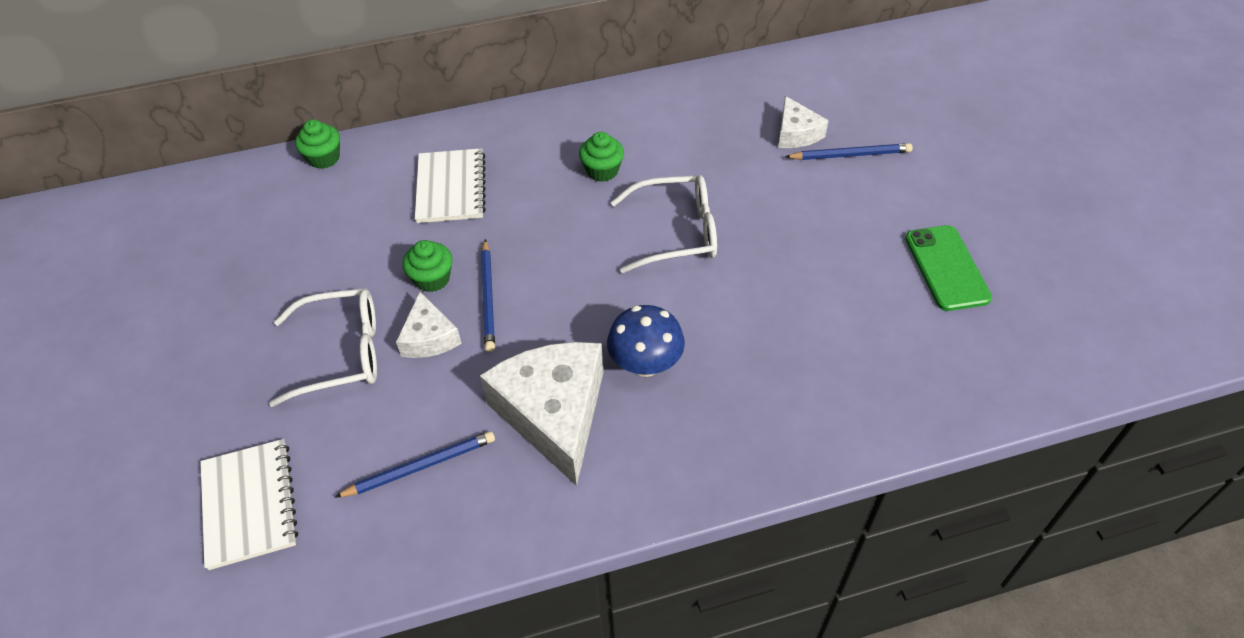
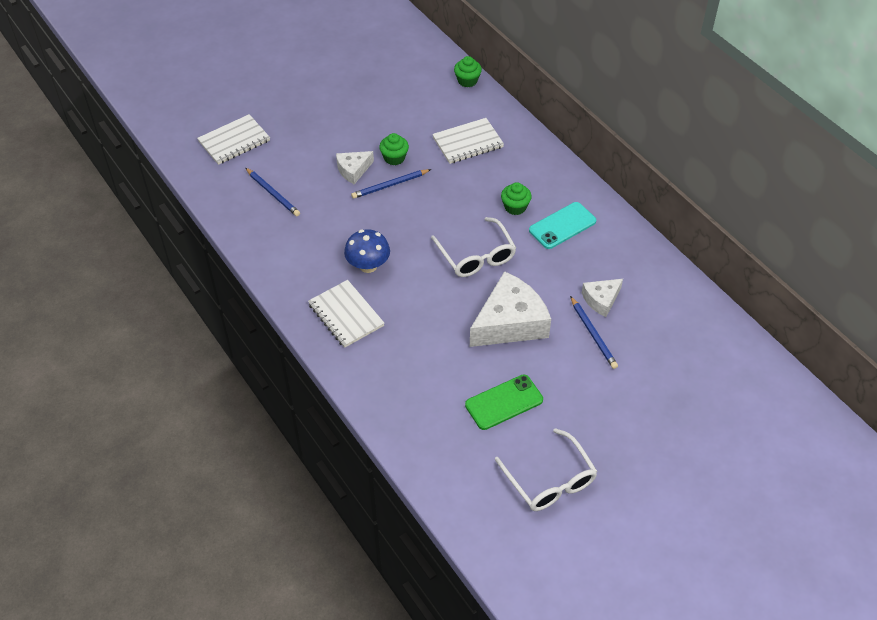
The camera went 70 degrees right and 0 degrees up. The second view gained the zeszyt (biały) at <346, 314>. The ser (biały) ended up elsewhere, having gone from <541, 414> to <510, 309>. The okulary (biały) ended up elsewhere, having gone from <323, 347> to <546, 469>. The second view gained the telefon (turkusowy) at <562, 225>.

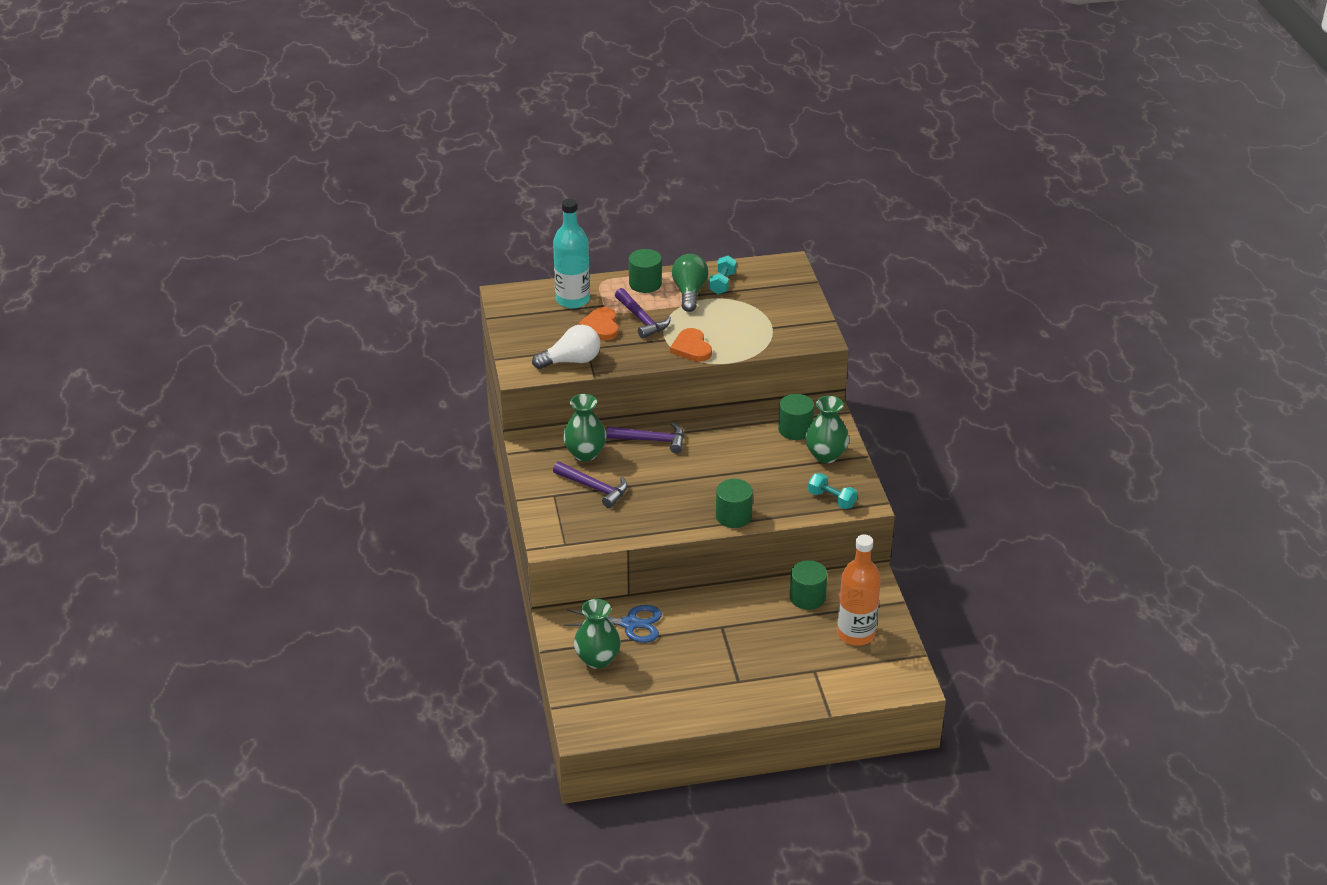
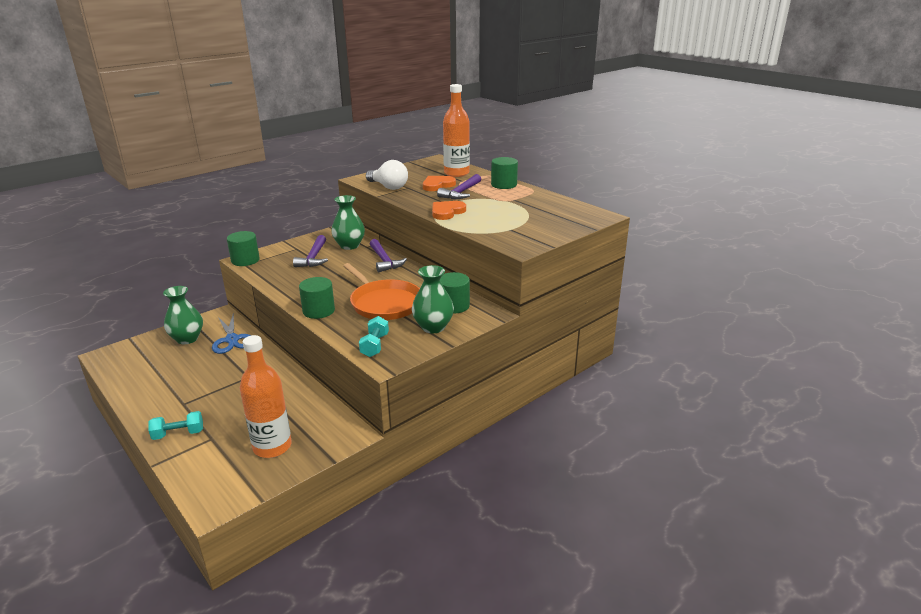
The camera went 60 degrees right and 10 degrees down. The hantel (turkusowy) ended up elsewhere, having gone from <723, 275> to <176, 425>. The walec (zielony) ended up elsewhere, having gone from <809, 585> to <243, 248>. The second view gained the patelnia (pomarańczowy) at <381, 291>. What was the butelka (turkusowy) at <571, 253> turned into the butelka (pomarańczowy) at <456, 130>. The second view lost the żarówka (zielony) at <690, 283>.

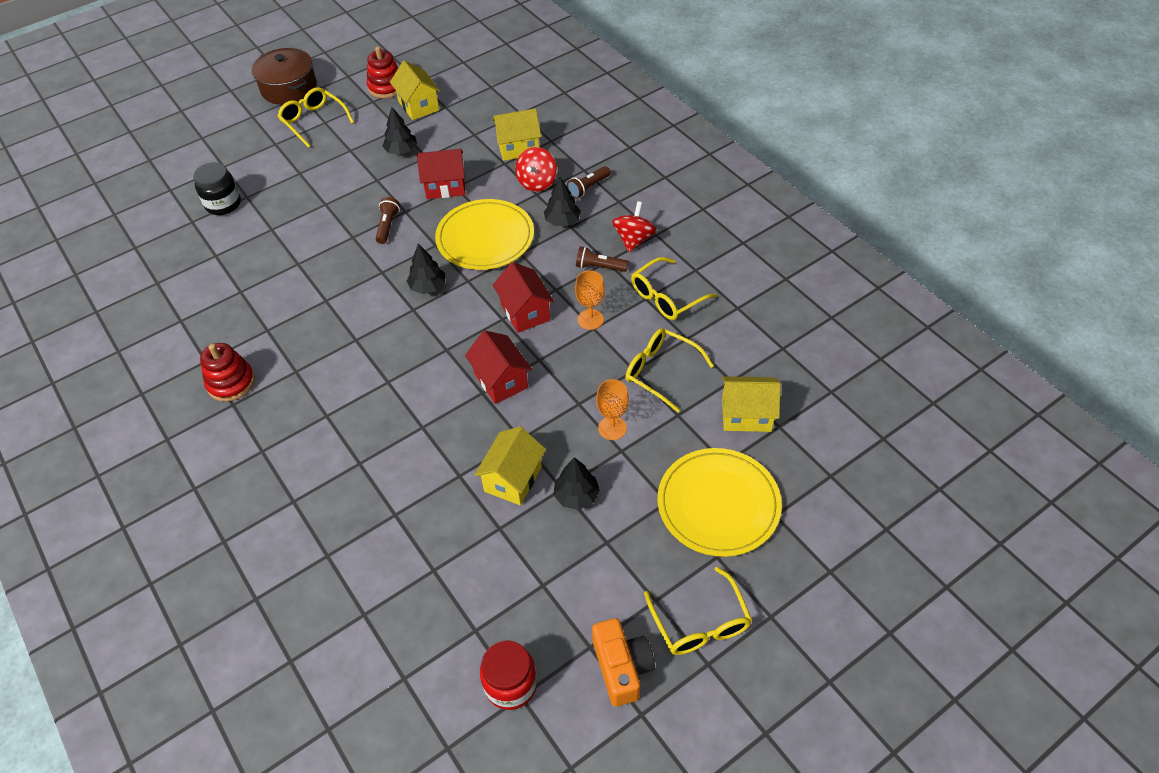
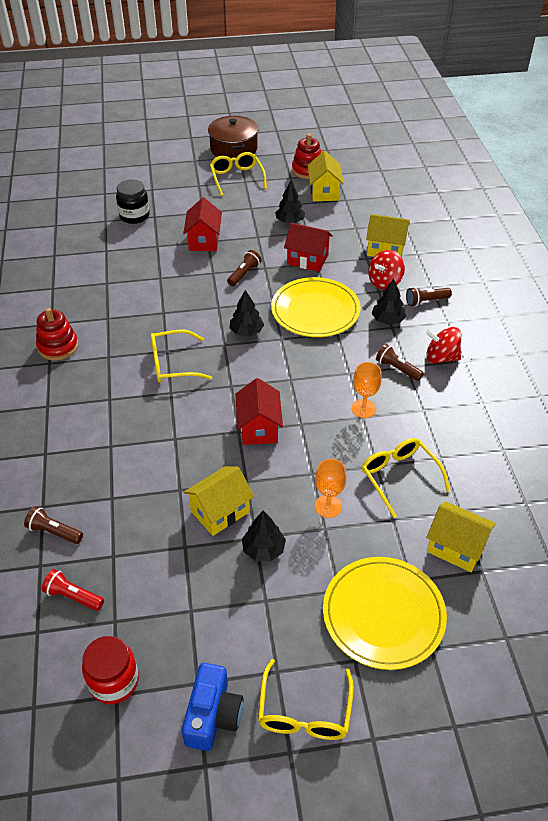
The camera went 25 degrees right and 5 degrees down. The second view gained the latarka (brązowy) at <53, 525>. The second view gained the latarka (czerwony) at <73, 590>. The okulary (żółty) ended up elsewhere, having gone from <674, 288> to <181, 356>. What was the aparat fotograficzny (pomarańczowy) at <623, 662> turned into the aparat fotograficzny (niebieski) at <212, 707>. The domek (czerwony) ended up elsewhere, having gone from <523, 297> to <202, 224>. The bączek (czerwony) at <634, 226> ended up facing another way, 120 degrees counterclockwise from before.

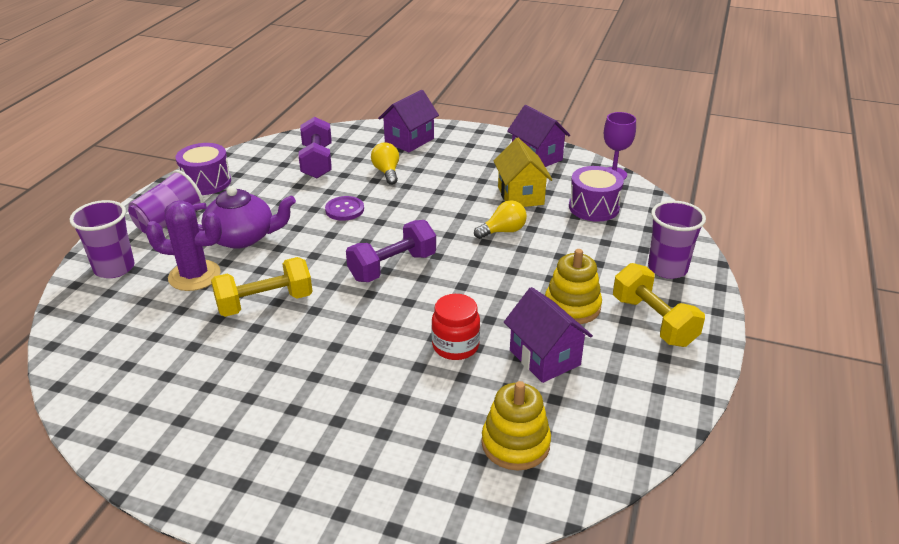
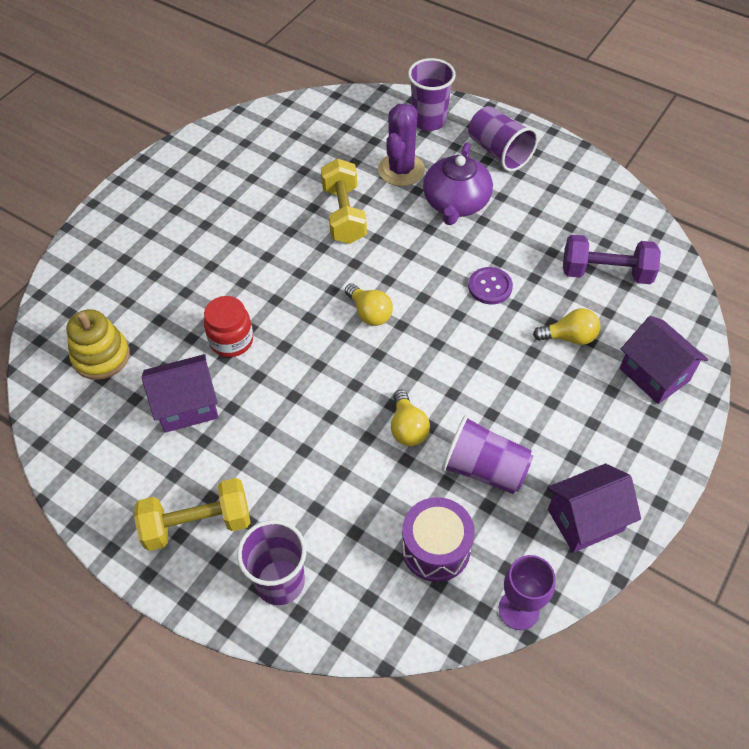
The camera went 105 degrees right and 20 degrees up. Where the hantel (fioletowy) stood at <391, 251>, the żarówka (żółty) came to stand at <369, 305>. Where the domek (żółty) stood at <523, 172>, the szklanka (fioletowy) came to stand at <487, 454>. The second view lost the bęben (fioletowy) at <203, 169>. The second view lost the zabawka nakładanka (żółty) at <573, 286>.

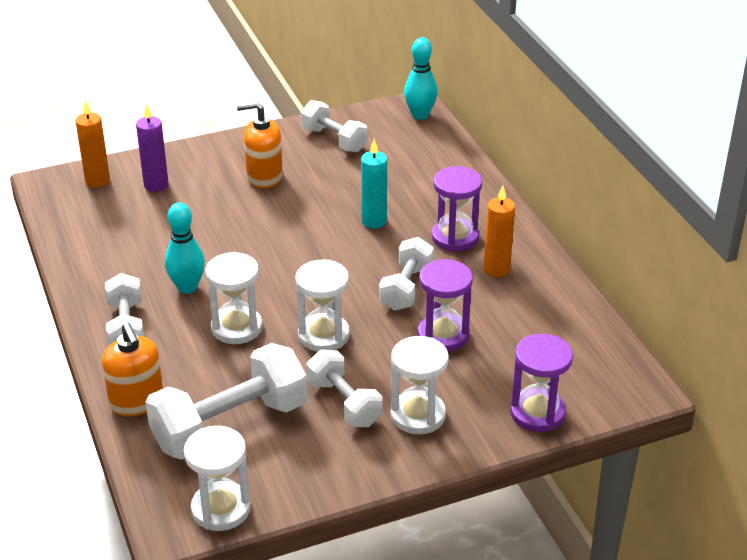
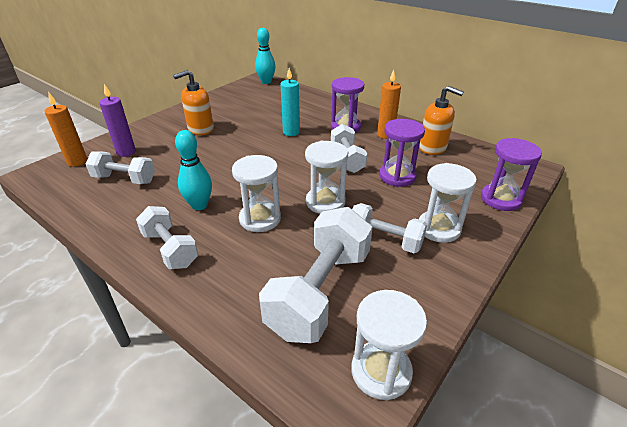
The camera went 30 degrees left and 0 degrees up. The hantel (biały) ended up elsewhere, having gone from <334, 126> to <120, 167>. The dozownik mydła (pomarańczowy) ended up elsewhere, having gone from <132, 369> to <441, 120>.

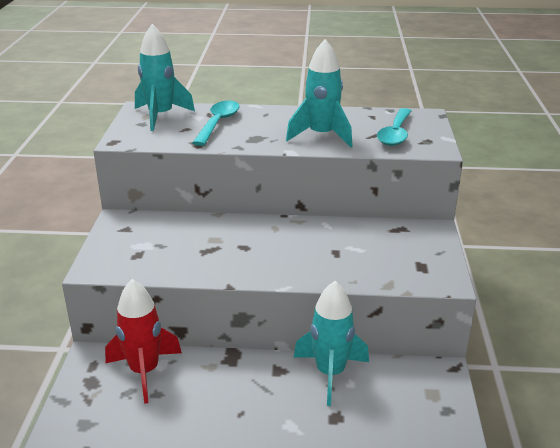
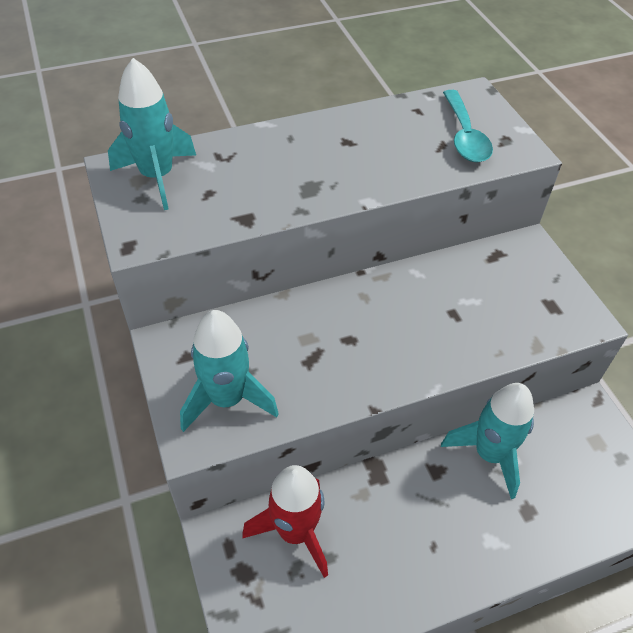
The camera went 25 degrees left and 20 degrees up. The rakieta (turkusowy) ended up elsewhere, having gone from <319, 93> to <229, 371>. The second view lost the łyżka (turkusowy) at <216, 123>.

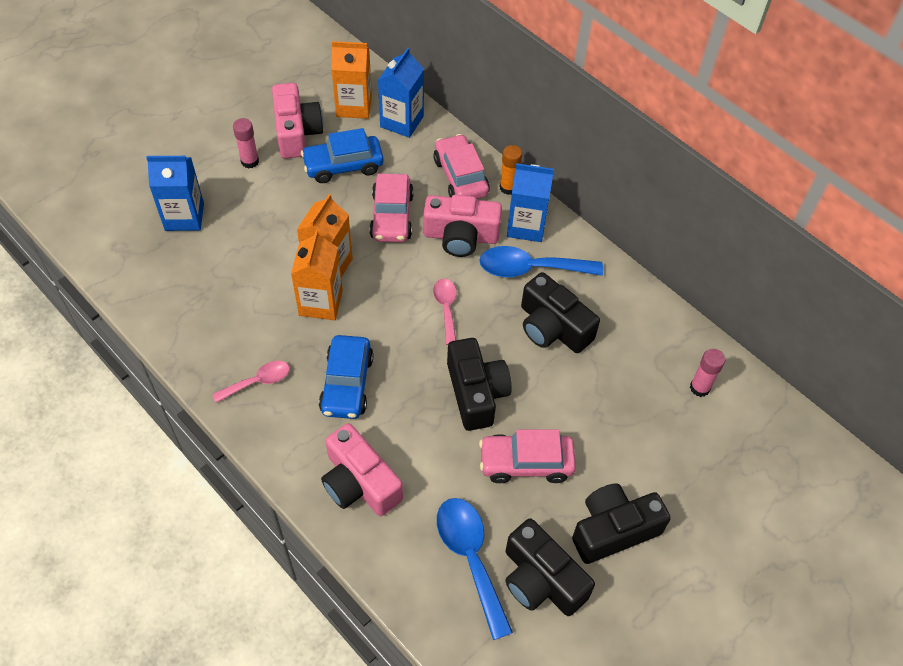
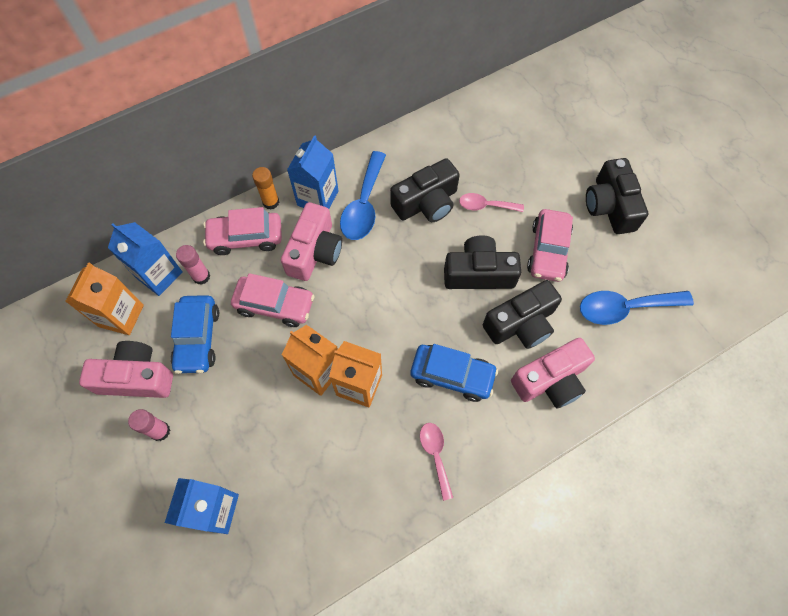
The camera went 75 degrees left and 10 degrees up. The klej w sztyfcie (różowy) ended up elsewhere, having gone from <707, 373> to <193, 265>. The łyżka (różowy) ended up elsewhere, having gone from <445, 312> to <491, 202>. The aparat fotograficzny (czarny) ended up elsewhere, having gone from <550, 567> to <522, 314>.

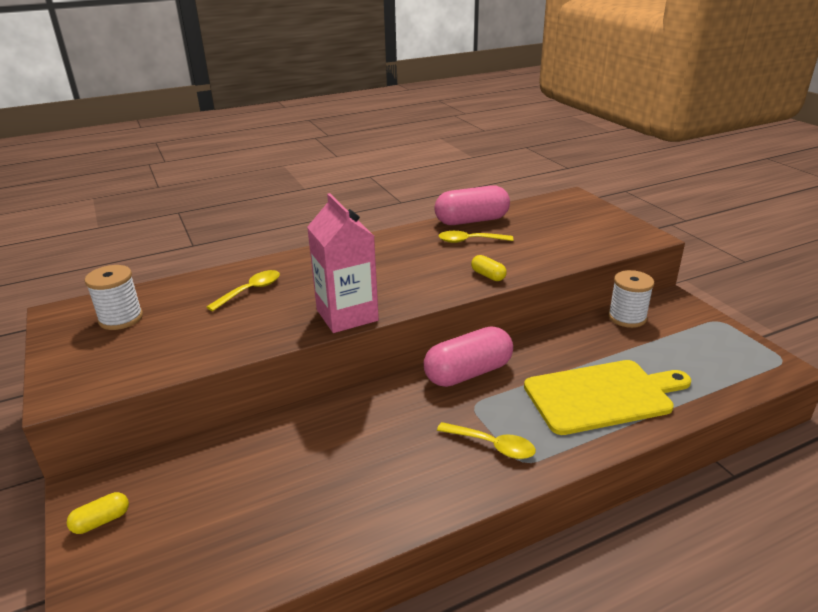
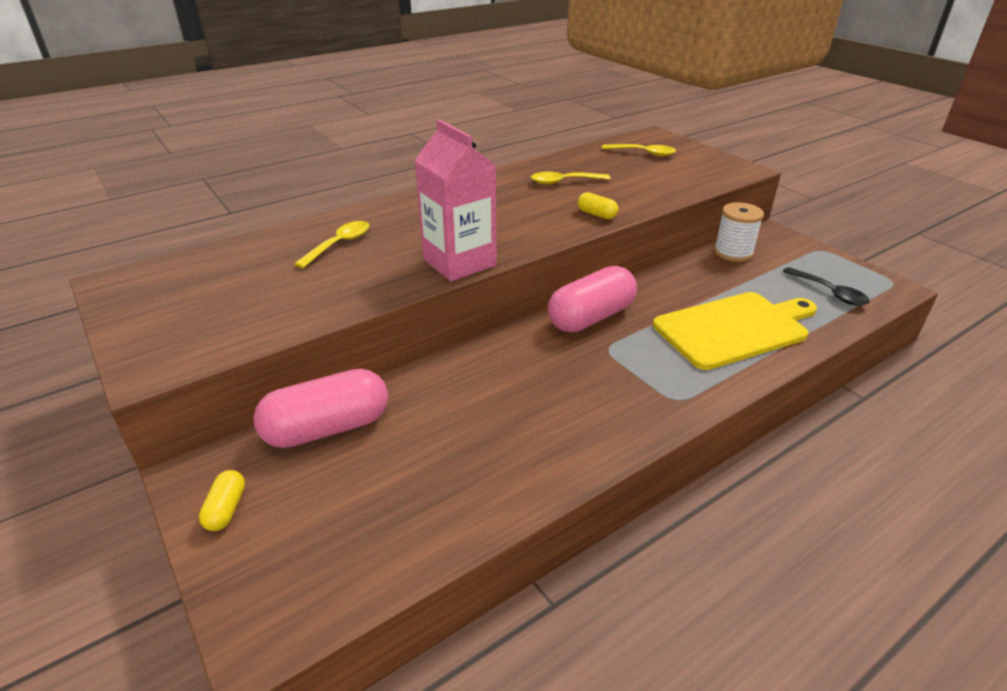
The camera went 10 degrees left and 5 degrees up. The kapsułka (żółty) at <98, 513> ended up facing another way, 45 degrees counterclockwise from before. The kapsułka (różowy) ended up elsewhere, having gone from <472, 205> to <320, 408>. The łyżka (żółty) ended up elsewhere, having gone from <486, 440> to <639, 150>. The second view gained the łyżka (czarny) at <826, 286>. The second view lost the szpulka (biały) at <113, 297>.

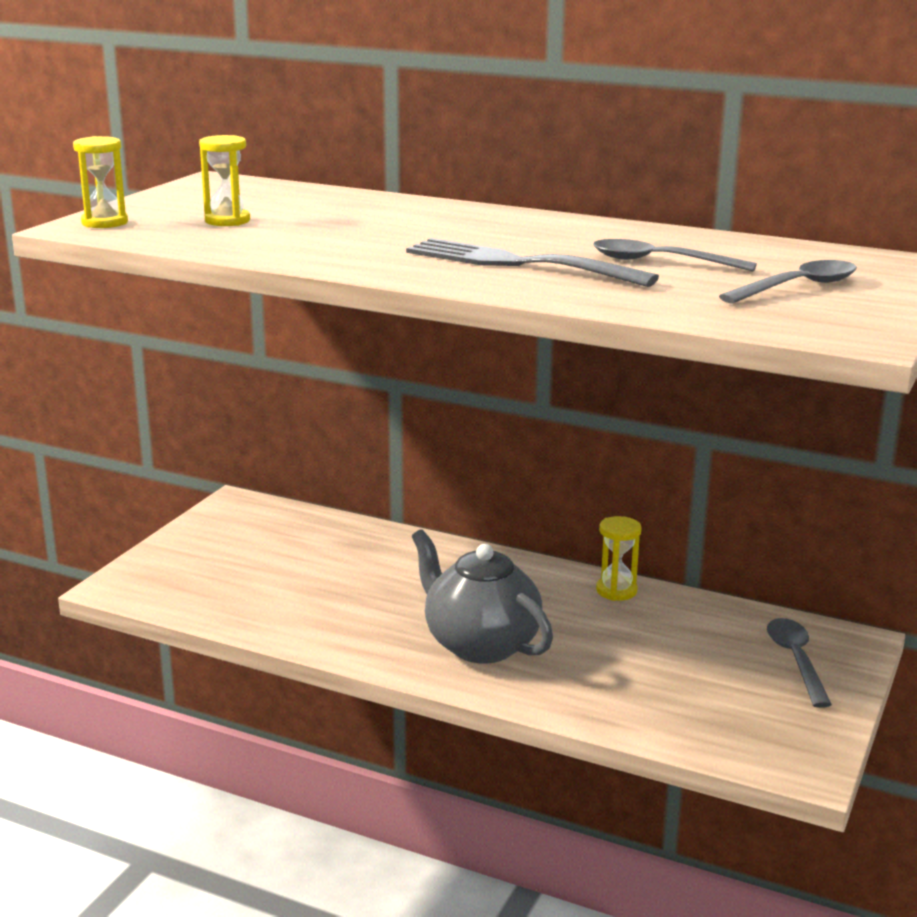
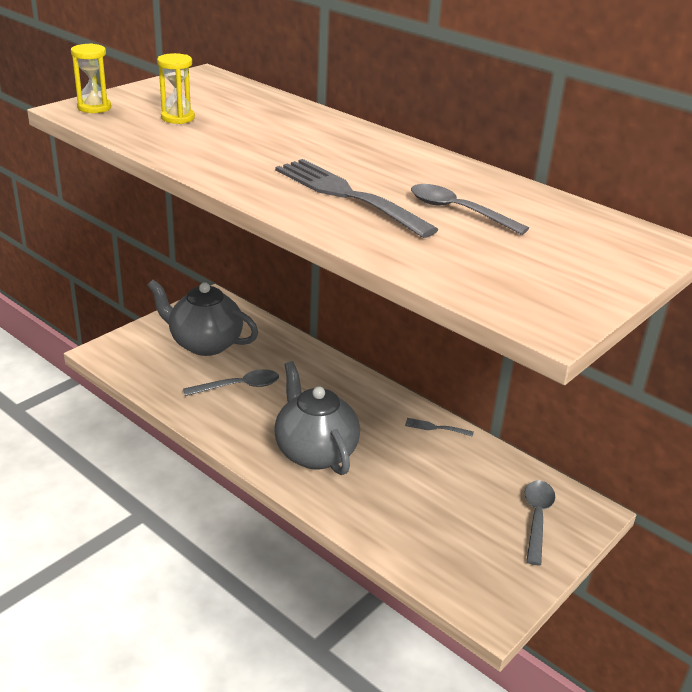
The camera went 15 degrees right and 10 degrees up. The second view gained the imbryk (szary) at <202, 318>. The łyżka (szary) ended up elsewhere, having gone from <788, 281> to <231, 382>. Where the klepsydra (żółty) stood at <619, 558>, the widelec (szary) came to stand at <439, 427>.

